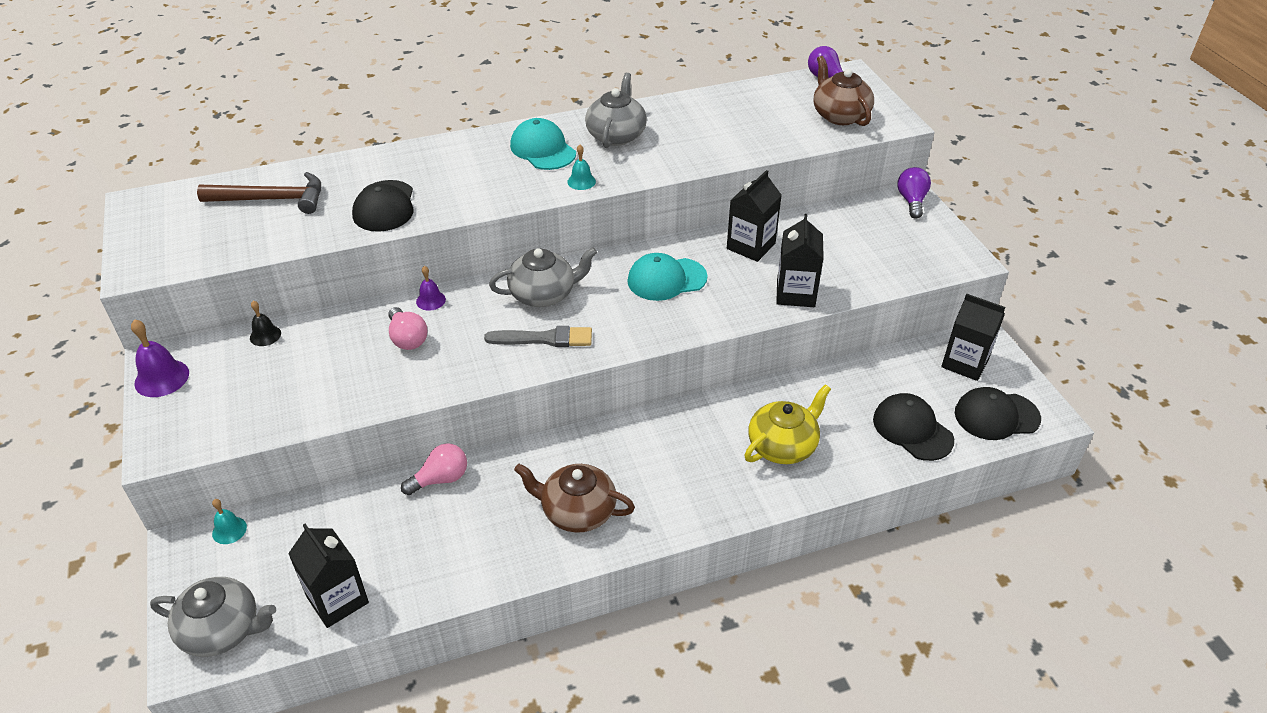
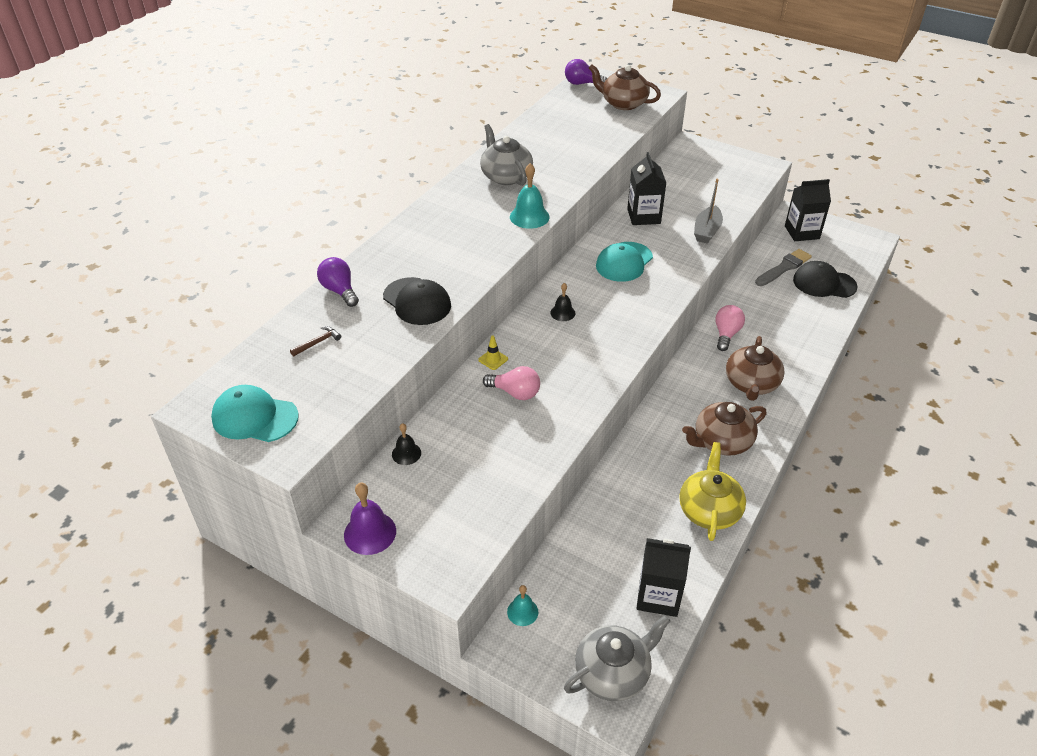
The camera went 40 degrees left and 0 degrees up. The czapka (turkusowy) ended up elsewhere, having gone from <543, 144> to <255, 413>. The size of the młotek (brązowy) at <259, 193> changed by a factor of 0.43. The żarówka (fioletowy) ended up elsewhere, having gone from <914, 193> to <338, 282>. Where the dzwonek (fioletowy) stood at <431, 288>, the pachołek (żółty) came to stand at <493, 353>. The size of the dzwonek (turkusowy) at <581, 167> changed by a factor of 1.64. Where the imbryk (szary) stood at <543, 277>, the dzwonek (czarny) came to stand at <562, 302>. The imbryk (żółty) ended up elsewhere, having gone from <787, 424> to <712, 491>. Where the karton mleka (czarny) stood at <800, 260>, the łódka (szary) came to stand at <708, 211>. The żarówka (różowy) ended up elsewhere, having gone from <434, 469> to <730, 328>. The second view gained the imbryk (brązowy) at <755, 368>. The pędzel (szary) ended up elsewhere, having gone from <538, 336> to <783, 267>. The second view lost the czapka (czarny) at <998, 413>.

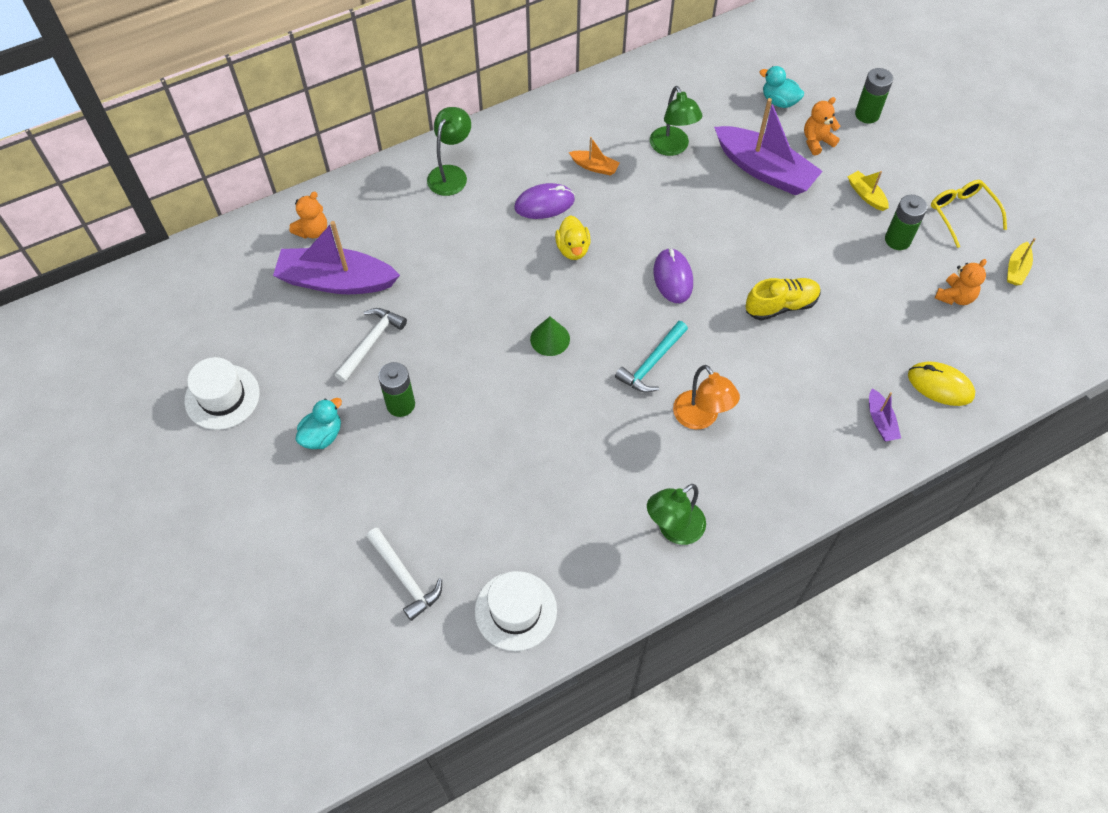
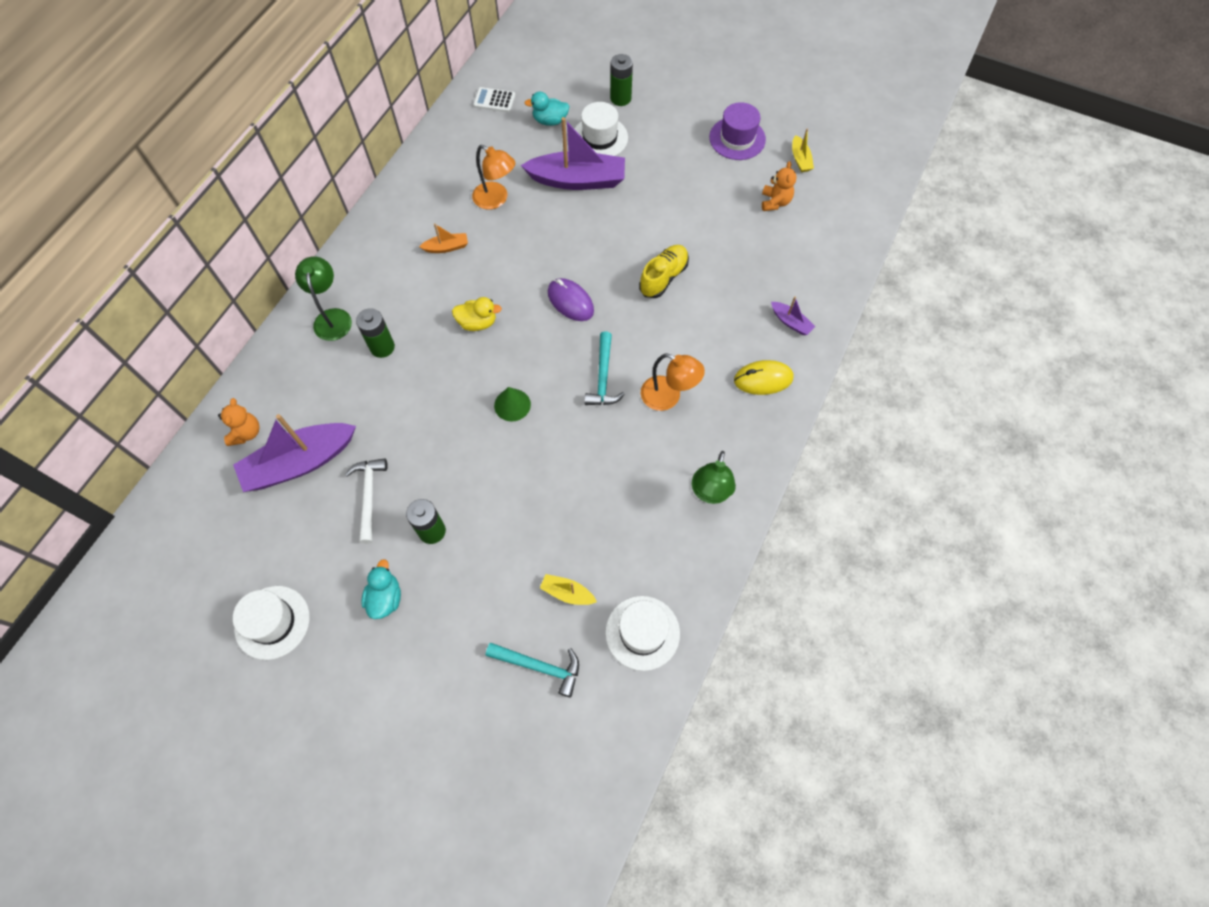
The camera went 35 degrees left and 5 degrees up. The bateria (zielony) ended up elsewhere, having gone from <906, 222> to <375, 333>. The kaczka (żółty) at <573, 237> ended up facing another way, 45 degrees counterclockwise from before. What was the lampka (zielony) at <676, 121> turned into the lampka (pomarańczowy) at <493, 177>. The second view gained the kalkulator (biały) at <494, 99>. What was the młotek (biały) at <404, 574> turned into the młotek (turkusowy) at <532, 670>. The łódka (żółty) ended up elsewhere, having gone from <868, 191> to <568, 589>. Where the miś (pomarańczowy) stood at <822, 126>, the kapelusz (biały) came to stand at <601, 129>. Where the okulary (żółty) stood at <969, 214>, the kapelusz (fioletowy) came to stand at <737, 131>. The myszka (żółty) ended up elsewhere, having gone from <941, 383> to <763, 377>. The second view lost the myszka (fioletowy) at <545, 201>.

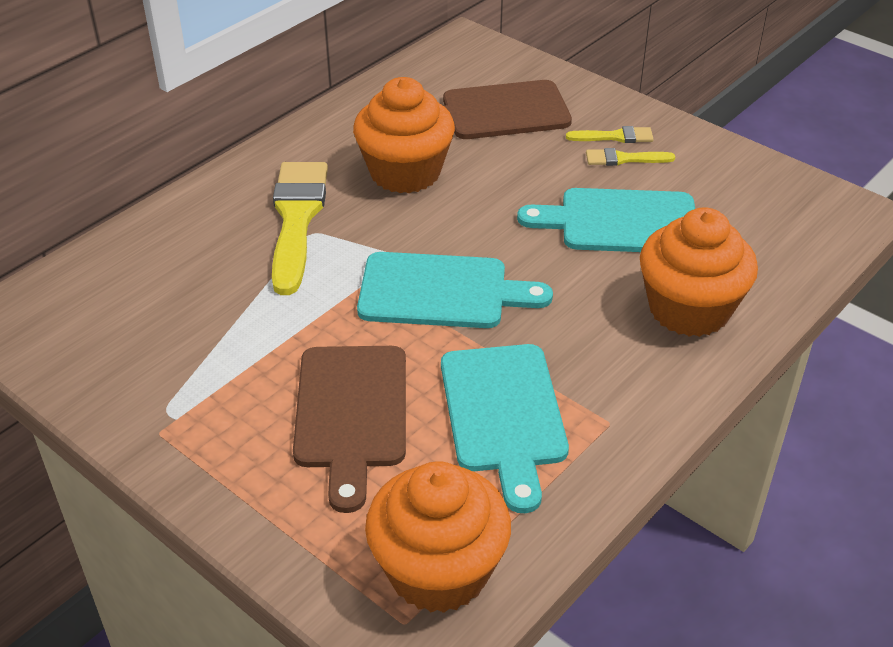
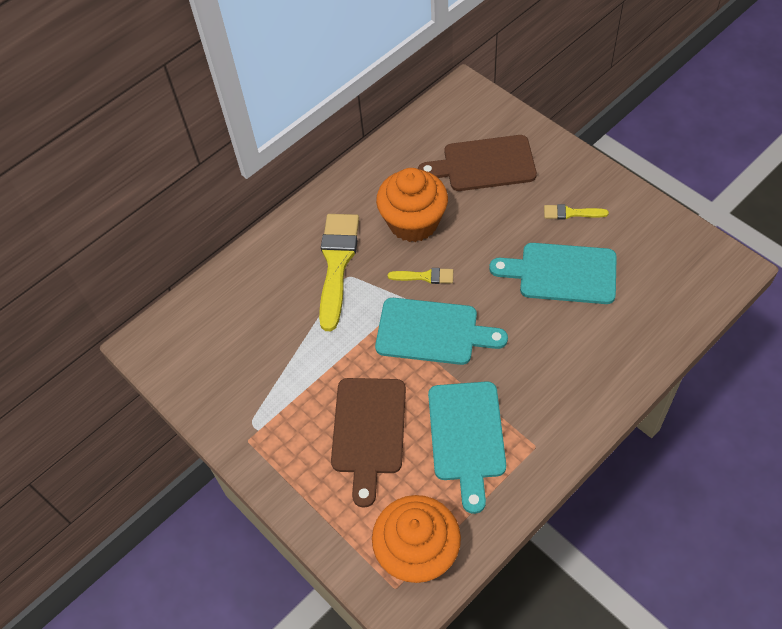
The camera went 10 degrees right and 15 degrees up. The pędzel (żółty) ended up elsewhere, having gone from <610, 134> to <420, 276>. The second view lost the muffinka (pomarańczowy) at <699, 272>.

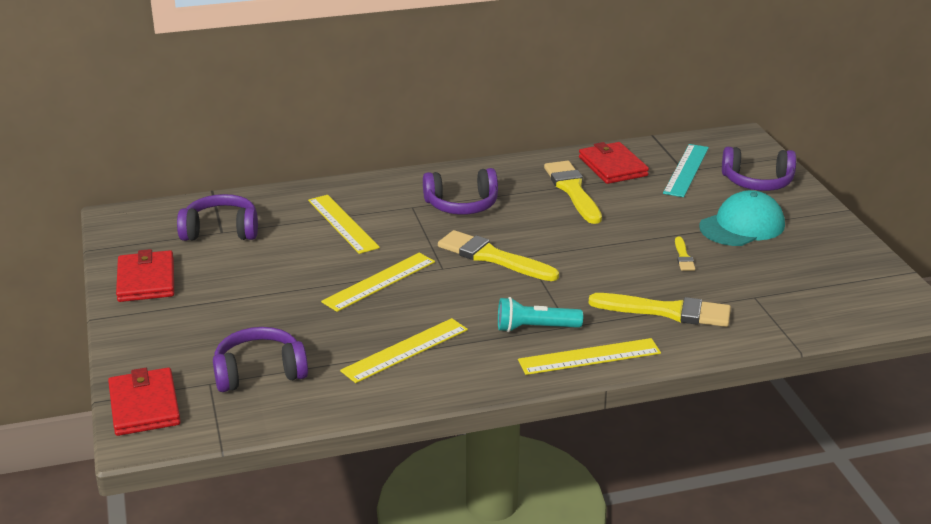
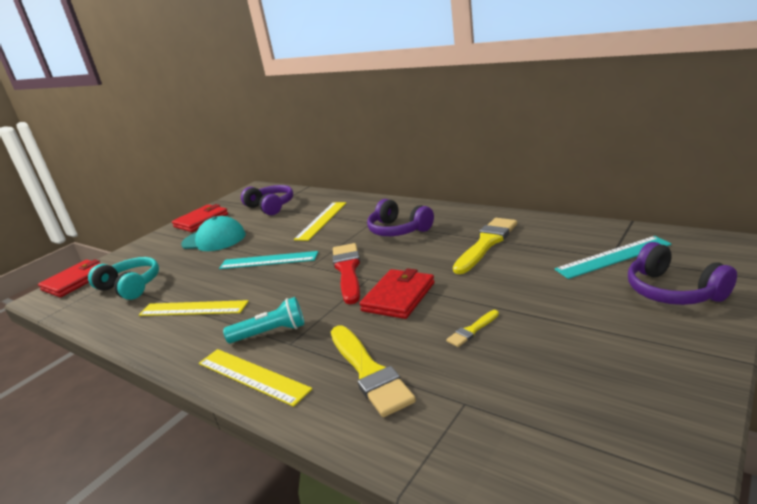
The camera went 55 degrees right and 5 degrees down. What was the słuchawki (fioletowy) at <260, 359> turned into the słuchawki (turkusowy) at <123, 278>. The czapka (turkusowy) ended up elsewhere, having gone from <742, 218> to <213, 233>. What was the linijka (żółty) at <378, 282> turned into the linijka (turkusowy) at <268, 260>. The latarka (turkusowy) at <540, 314> ended up facing another way, 120 degrees clockwise from before. What was the pędzel (żółty) at <498, 255> turned into the pędzel (czerwony) at <346, 273>. The portfel (czerwony) ended up elsewhere, having gone from <614, 163> to <397, 293>.

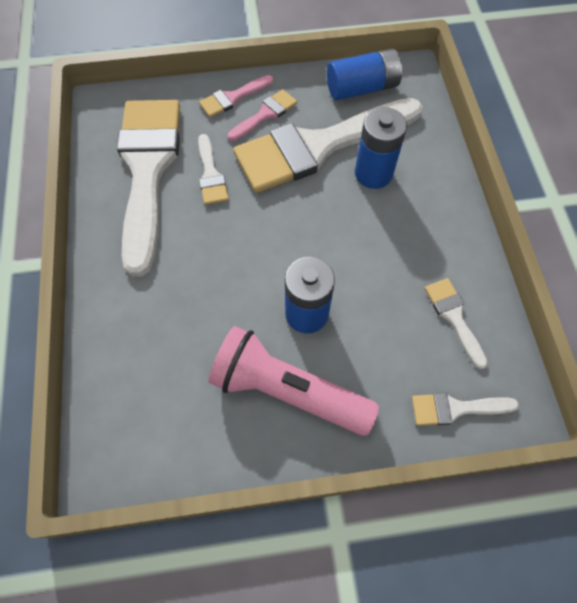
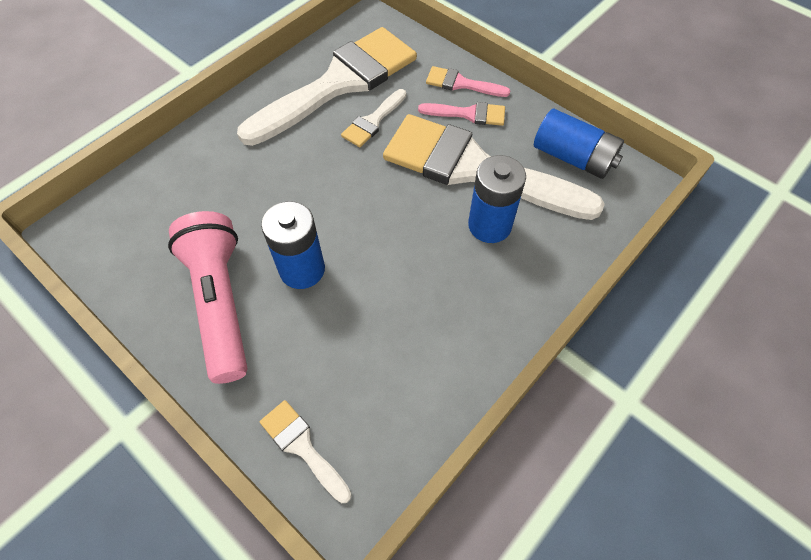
The camera went 50 degrees right and 5 degrees down. The second view lost the pędzel (biały) at <456, 323>.

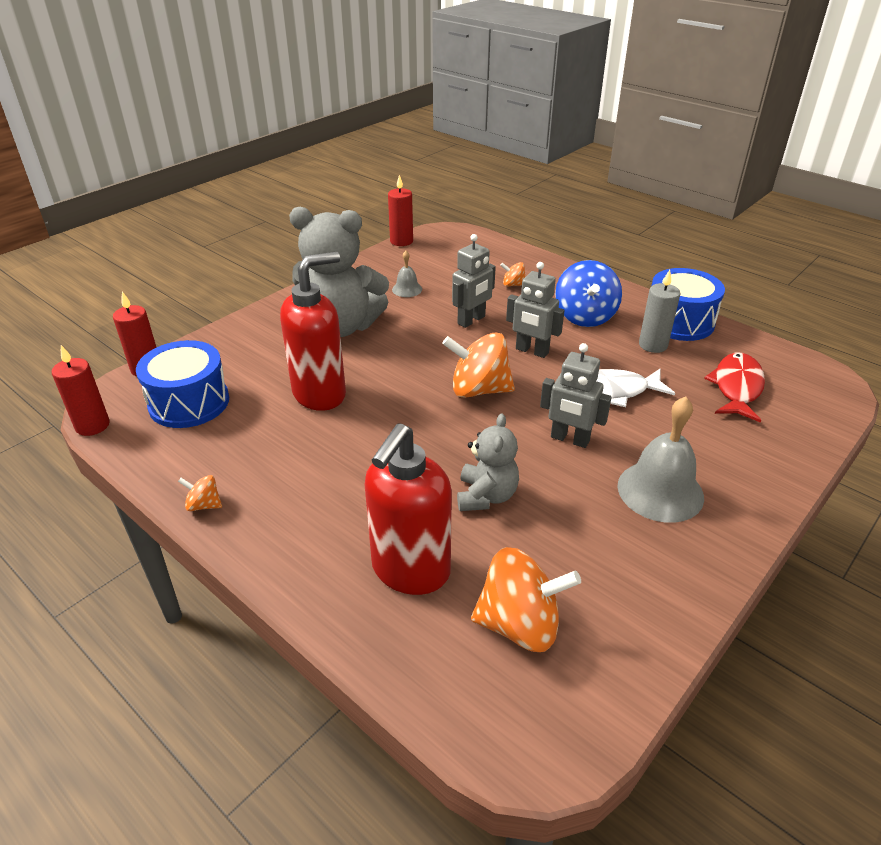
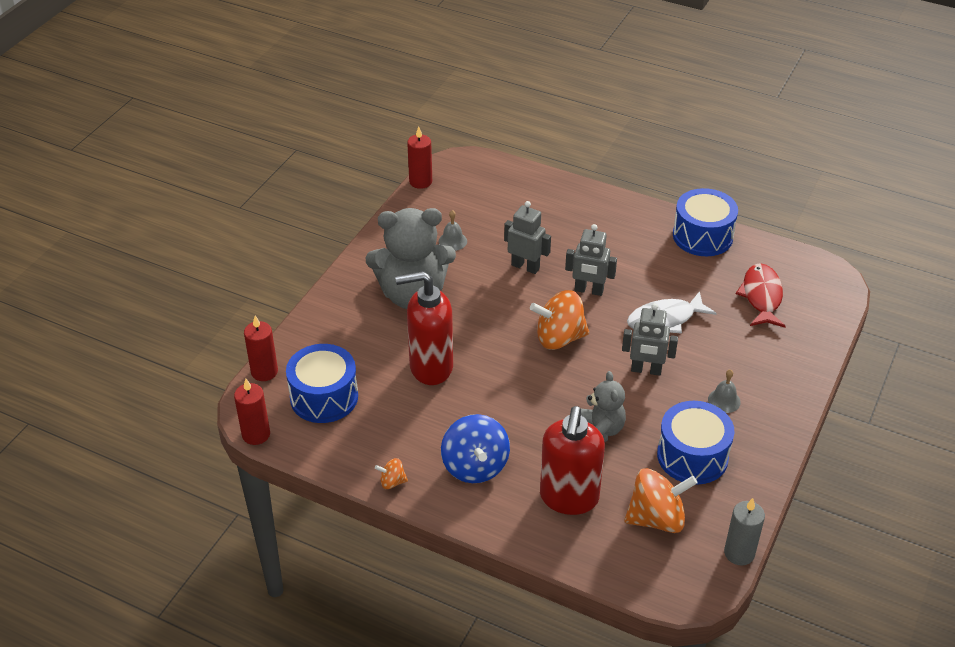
The camera went 15 degrees left and 5 degrees up. The dozownik mydła (czerwony) at <313, 331> ended up facing another way, 135 degrees counterclockwise from before. The bączek (niebieski) ended up elsewhere, having gone from <588, 293> to <475, 448>. The robot (szary) at <474, 281> ended up facing another way, 90 degrees counterclockwise from before. The second view gained the bęben (niebieski) at <695, 443>. The size of the dzwonek (szary) at <661, 459> changed by a factor of 0.51. The świeca (szary) ended up elsewhere, having gone from <659, 311> to <744, 532>. The second view lost the bączek (pomarańczowy) at <513, 274>.

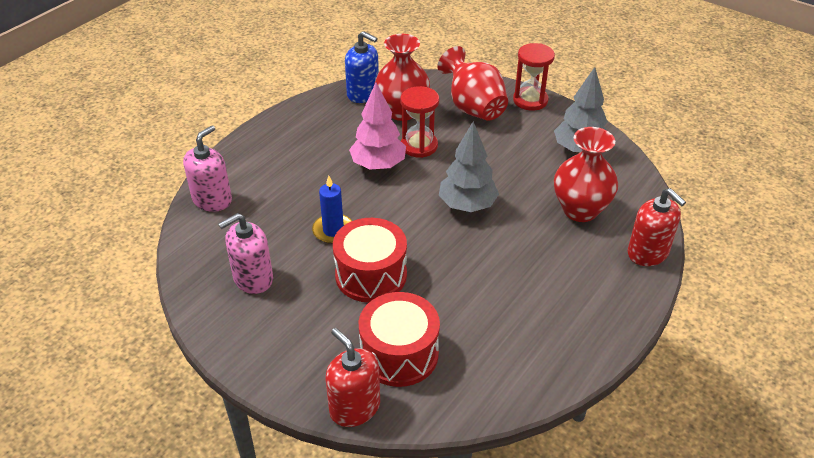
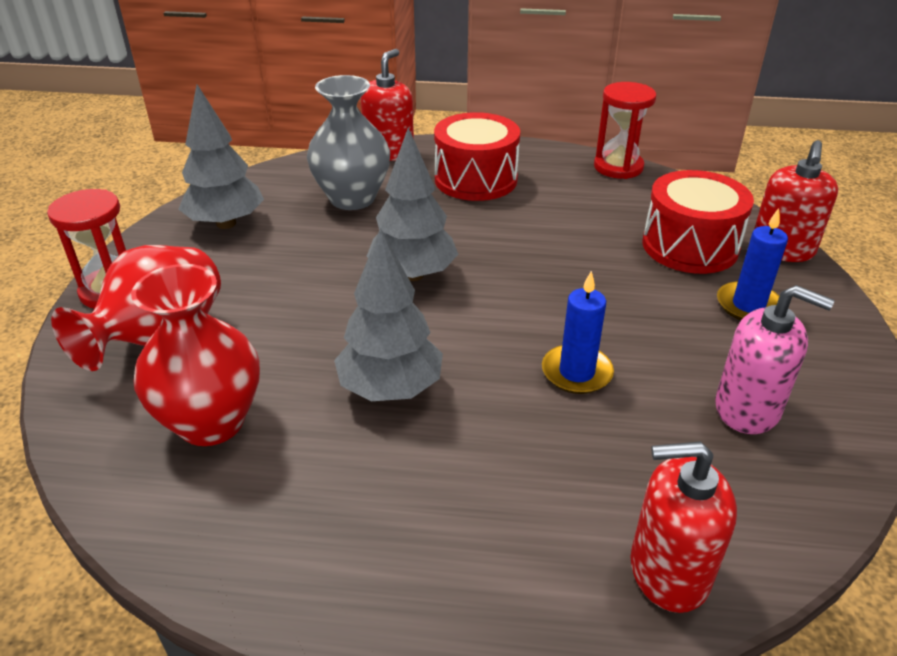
The camera went 120 degrees left and 5 degrees down. What was the wazon (czerwony) at <586, 174> turned into the wazon (szary) at <348, 142>. What was the drzewko (różowy) at <377, 126> turned into the drzewko (szary) at <388, 314>. The bęben (czerwony) ended up elsewhere, having gone from <370, 260> to <477, 156>. The klepsydra (czerwony) ended up elsewhere, having gone from <420, 122> to <625, 130>. What was the dozownik mydła (różowy) at <207, 168> turned into the dozownik mydła (czerwony) at <683, 527>. The second view gained the świeca (niebieski) at <752, 264>. The second view lost the dozownik mydła (niebieski) at <362, 67>.

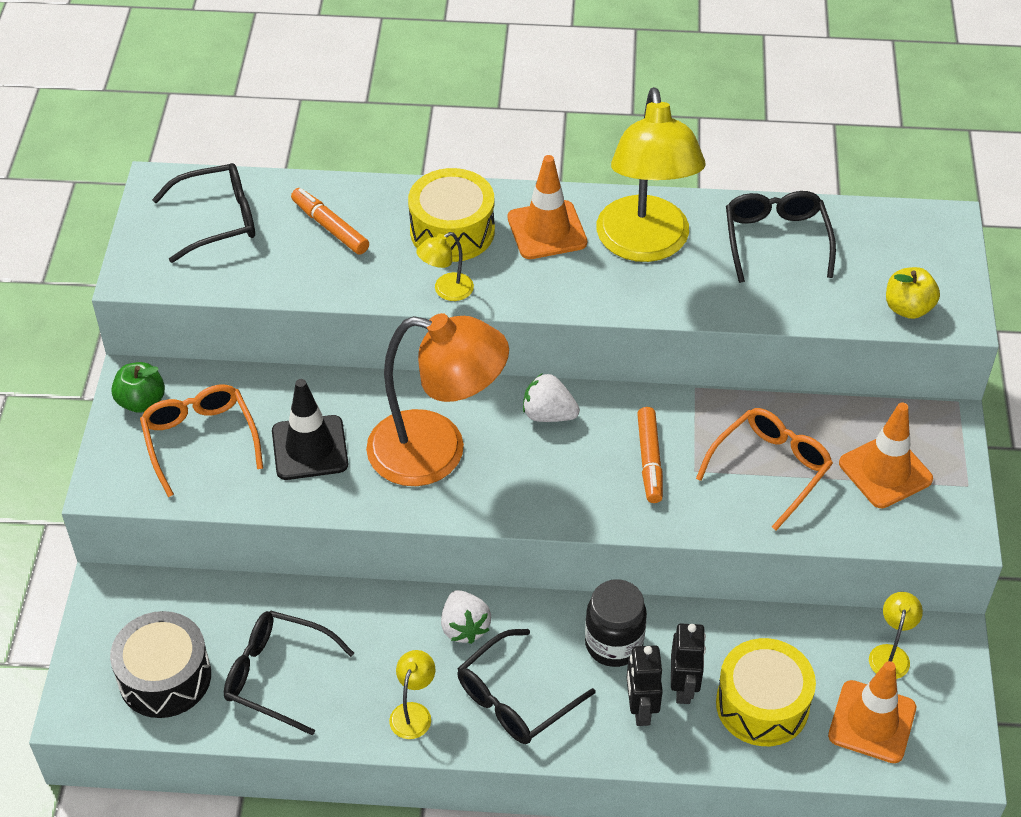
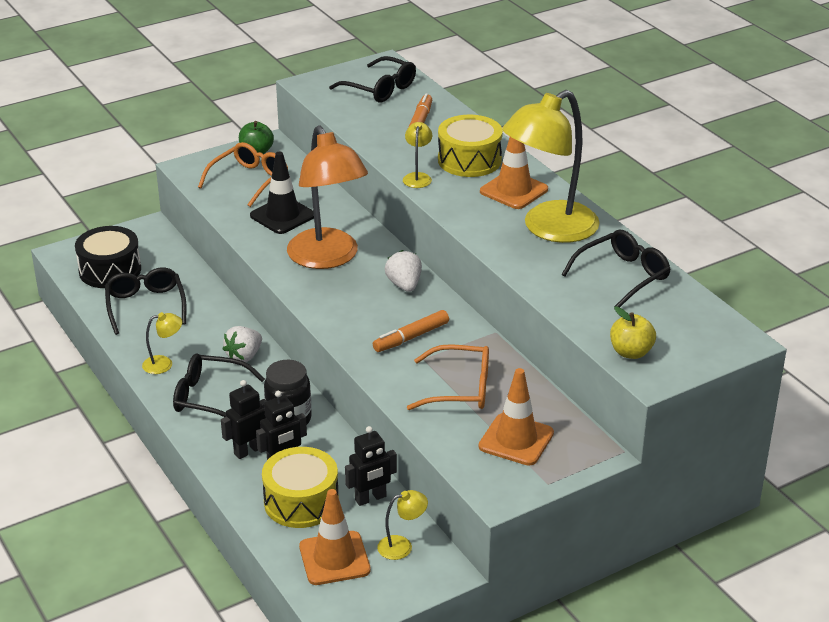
The camera went 55 degrees right and 15 degrees down. The second view gained the robot (czarny) at <371, 466>. The lampka (żółty) at <445, 266> ended up facing another way, 75 degrees clockwise from before.

